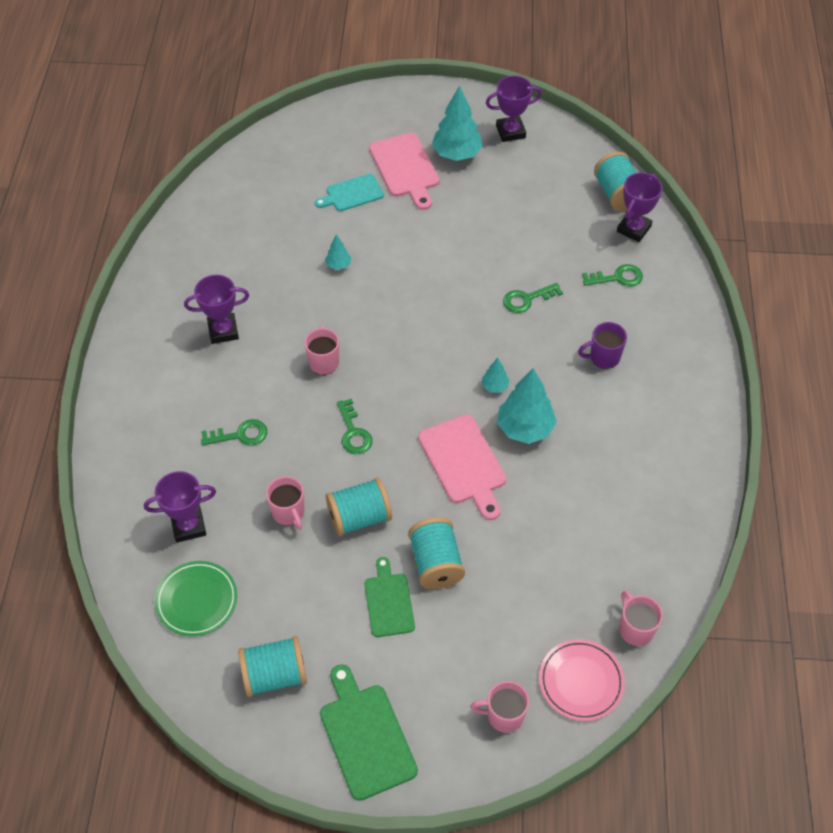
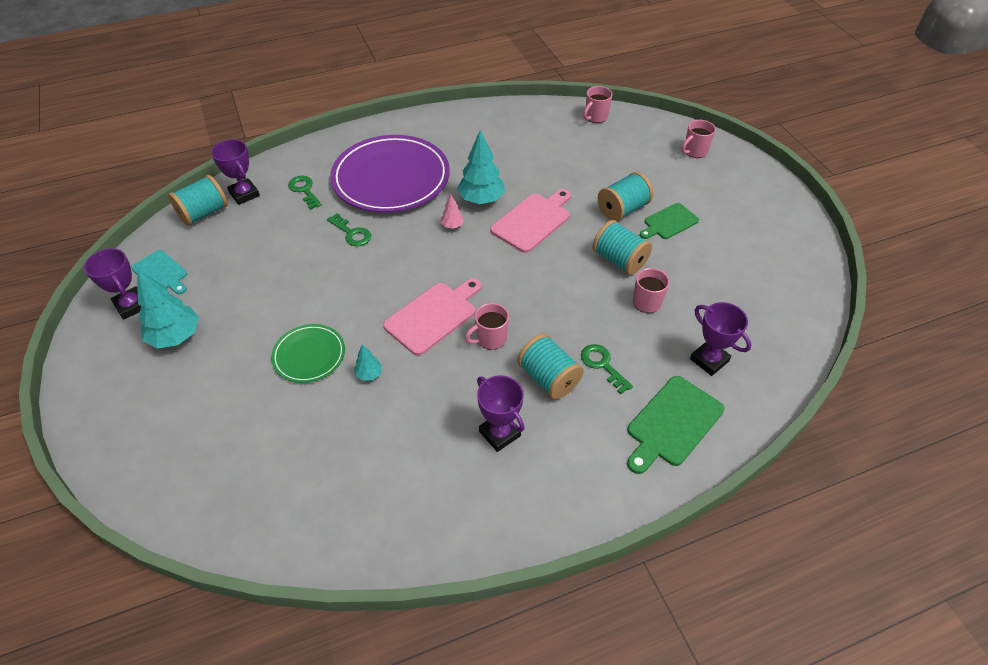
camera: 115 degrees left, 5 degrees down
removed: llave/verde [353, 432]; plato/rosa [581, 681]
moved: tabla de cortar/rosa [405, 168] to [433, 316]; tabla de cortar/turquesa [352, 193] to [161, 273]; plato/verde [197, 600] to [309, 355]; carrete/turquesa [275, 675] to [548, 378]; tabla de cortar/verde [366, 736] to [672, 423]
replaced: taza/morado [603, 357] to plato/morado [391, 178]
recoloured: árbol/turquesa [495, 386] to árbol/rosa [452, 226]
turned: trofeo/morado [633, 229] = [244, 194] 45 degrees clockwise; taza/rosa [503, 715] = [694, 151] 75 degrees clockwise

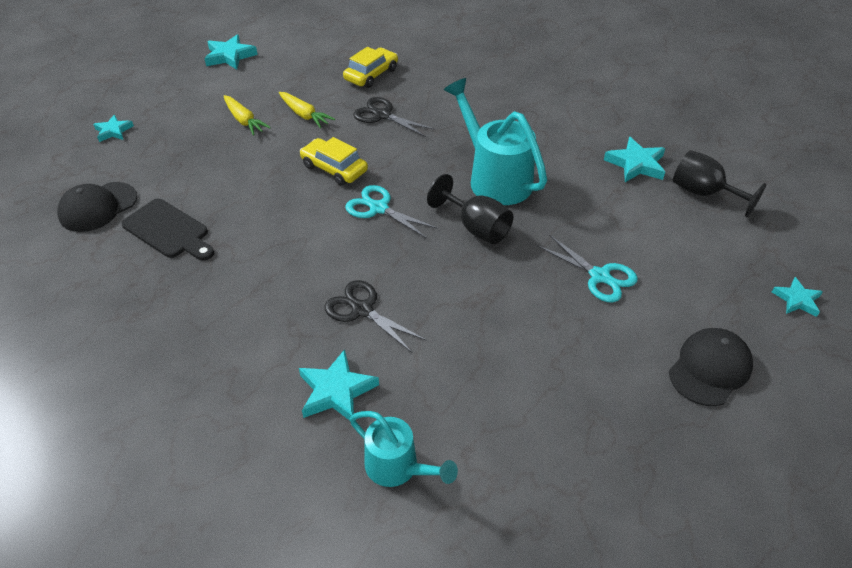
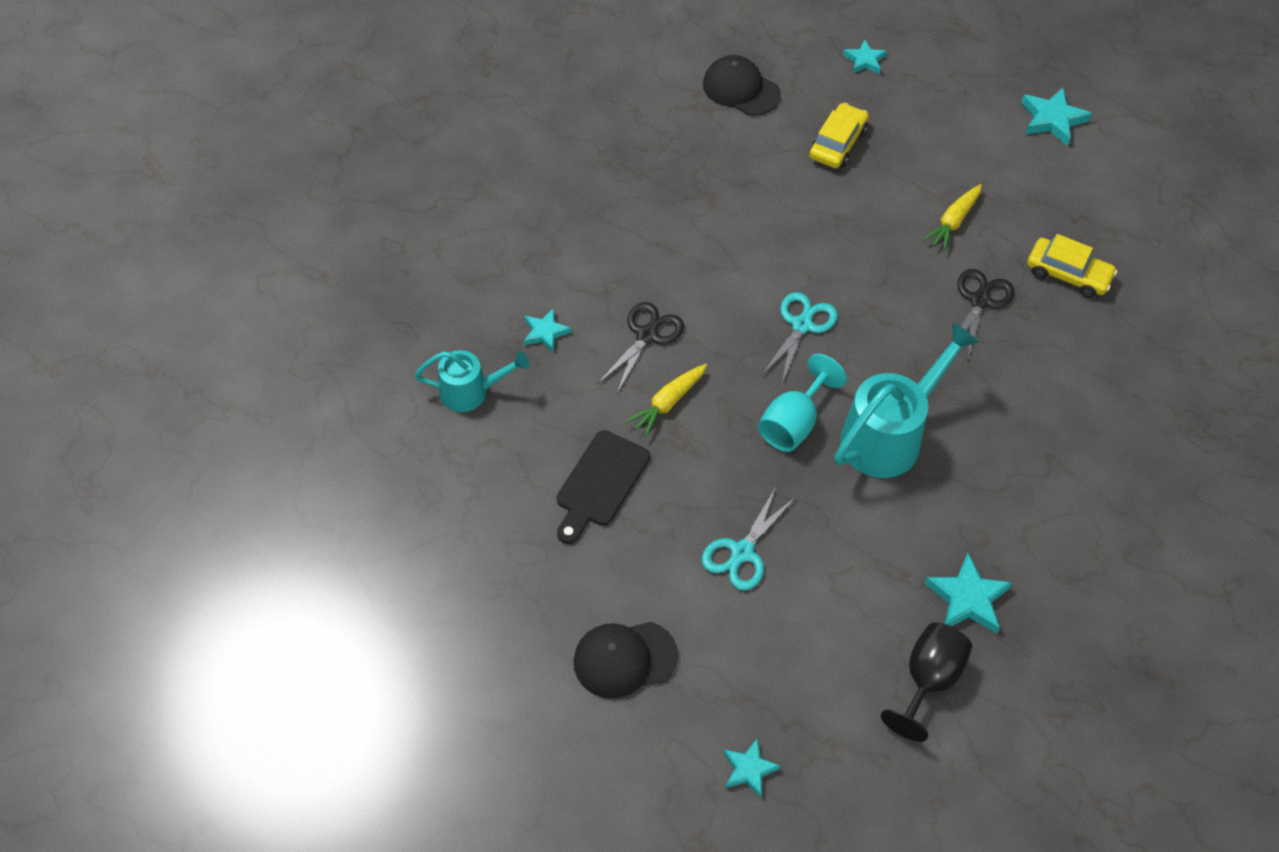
camera: 80 degrees right, 10 degrees up
moved: zanahoria/amarillo [244, 120] to [668, 403]; coche/amarillo [334, 168] to [837, 143]; tabla de cortar/negro [168, 231] to [600, 483]
recoloured: copa/negro [476, 228] to copa/turquesa [793, 423]
turned: gorra/negro [710, 368] = [624, 659] 135 degrees clockwise; regadera/turquesa [398, 468] = [471, 392] 120 degrees counterclockwise
resized: estrella/turquesa [336, 391] = [545, 332] x0.64

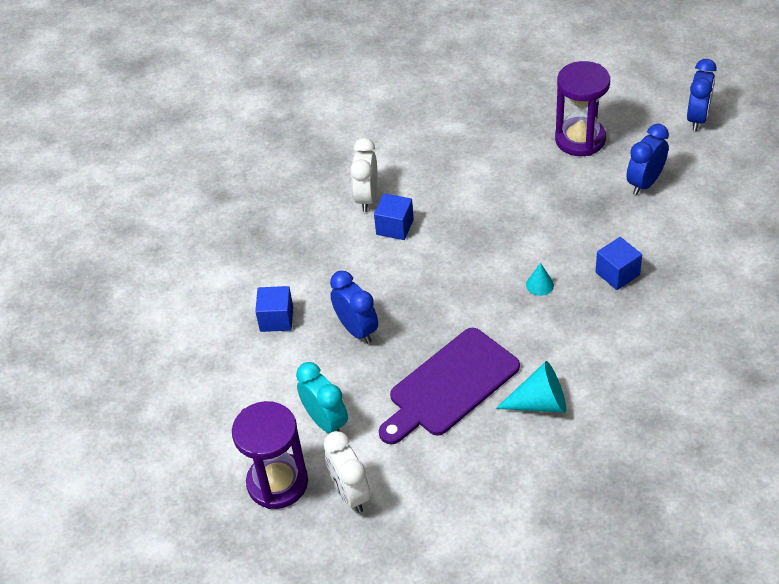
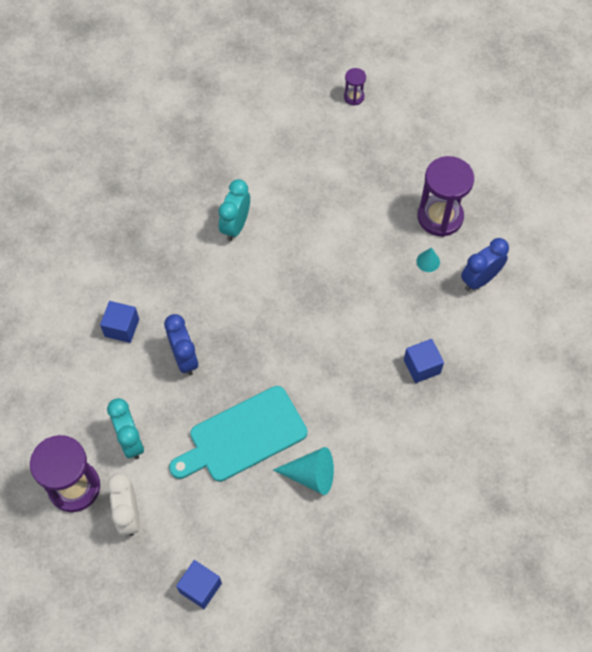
camera: 10 degrees right, 15 degrees up
removed: despertador/azul [697, 118]
added: reloj de arena/morado [354, 97]
moved: cubo/azul [395, 227] to [200, 587]; cono/turquesa [539, 285] to [428, 261]
recoloured: despertador/blanco [367, 198] to despertador/turquesa [235, 226]; tabla de cortar/morado [449, 385] to tabla de cortar/turquesa [243, 436]

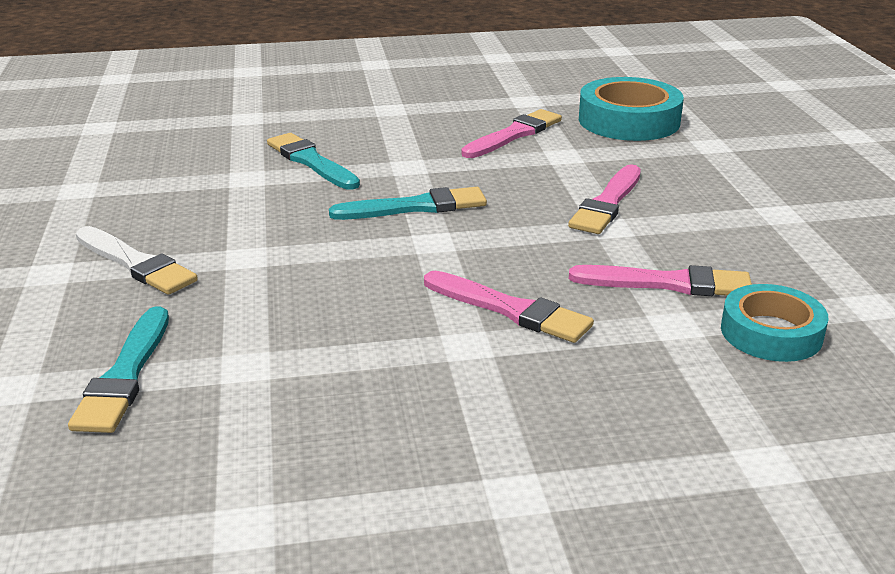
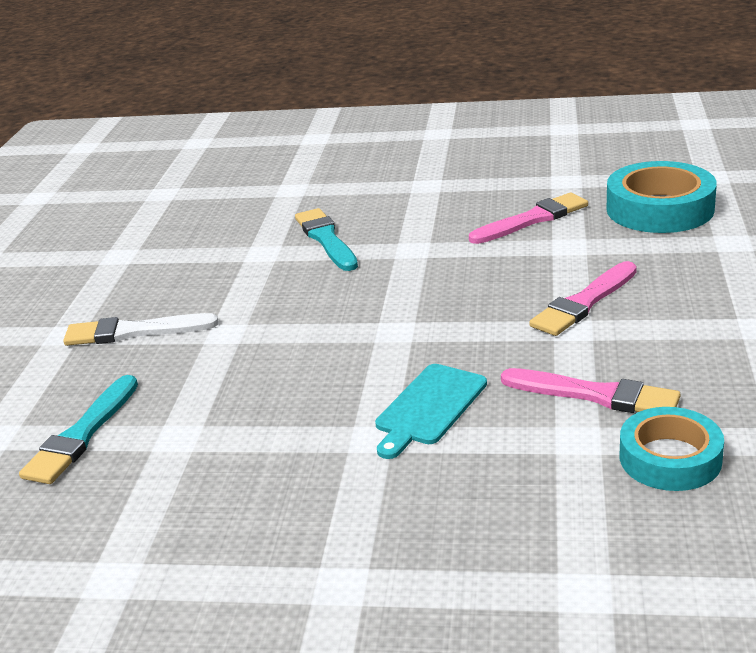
camera: 20 degrees right, 0 degrees up
removed: pincel/turquesa [415, 207]
replaced: pincel/rosa [510, 310] to tabla de cortar/turquesa [429, 407]
turned: pincel/blanco [136, 264] = [134, 332] 120 degrees clockwise

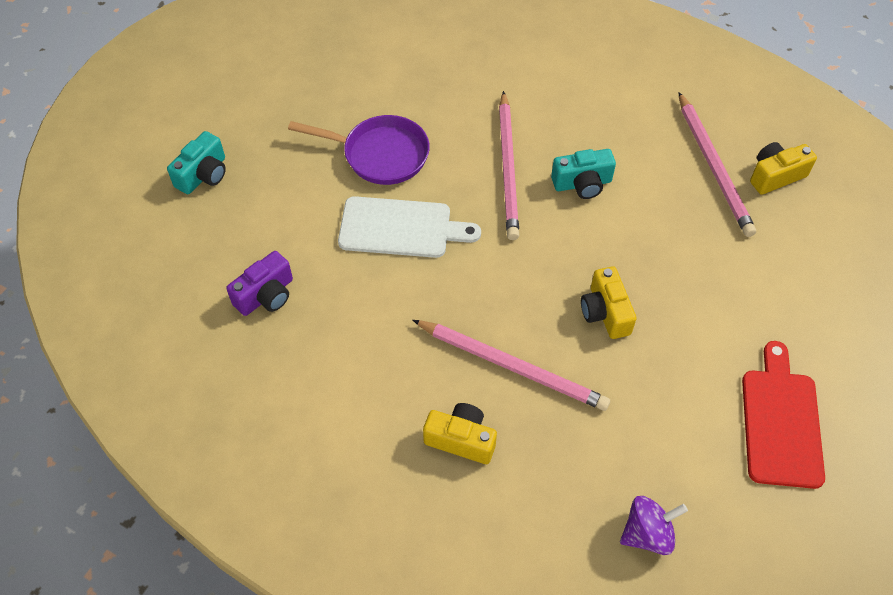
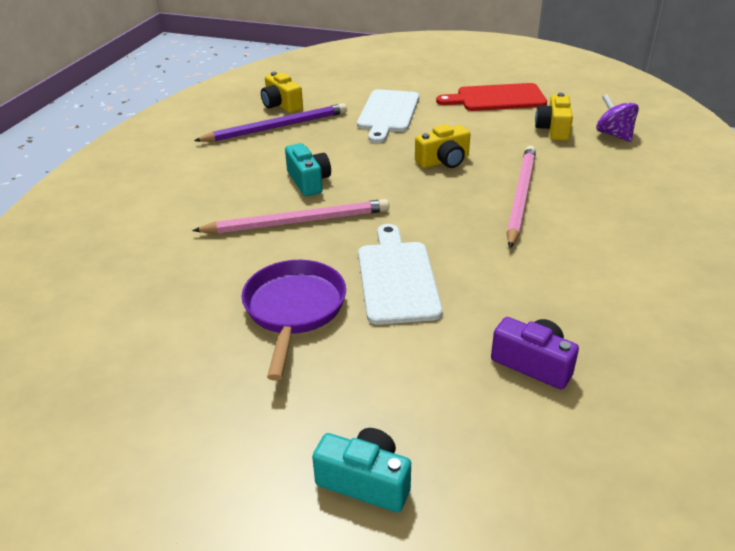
camera: 100 degrees left, 20 degrees down
added: tabla de cortar/blanco [388, 113]
moved: cámara/amarillo [461, 439] to [553, 129]
recoloured: lápiz/rosa [713, 167] to lápiz/morado [276, 127]

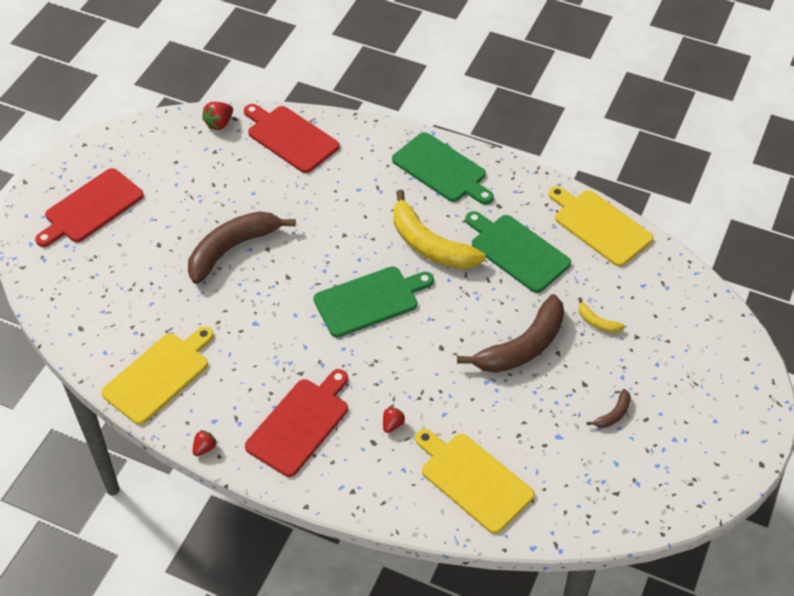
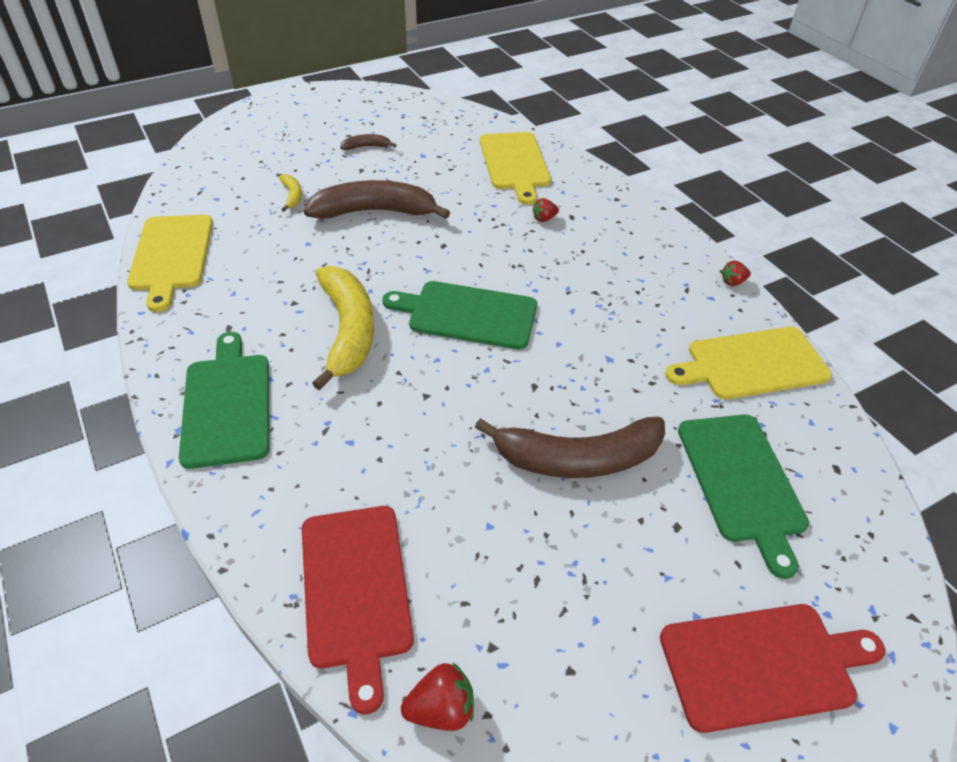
camera: 145 degrees left, 5 degrees down
removed: tabla de cortar/rojo [300, 424]
moved: tabla de cortar/verde [517, 251] to [742, 481]

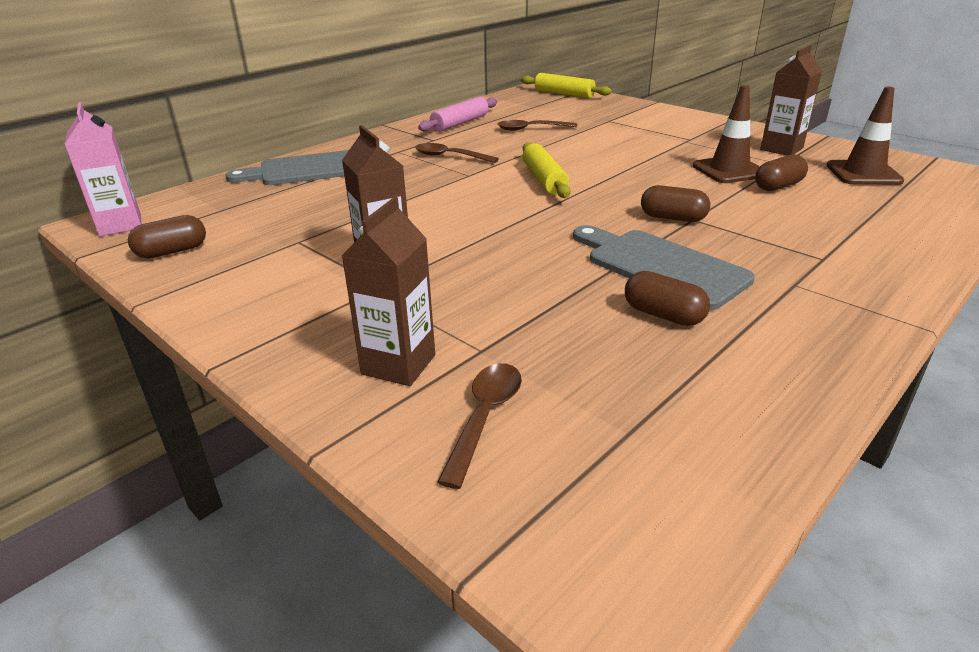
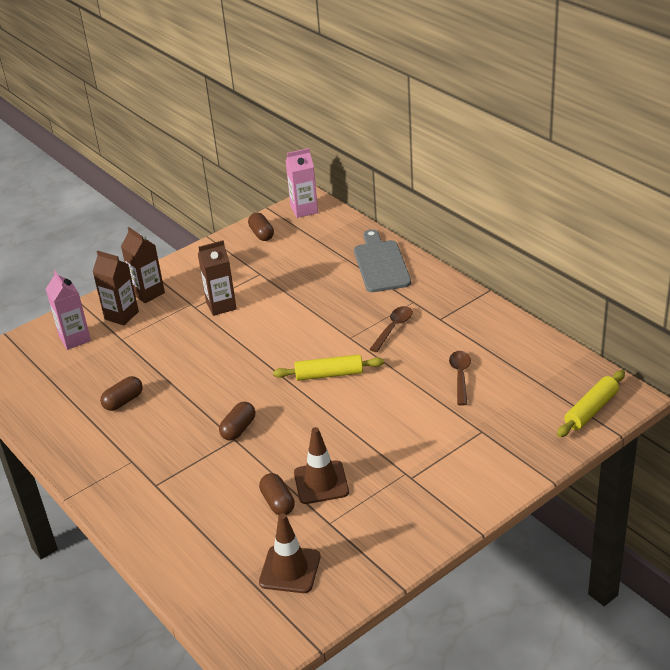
camera: 100 degrees right, 5 degrees up
removed: rodillo/rosa [460, 123]; tabla de cortar/gris [660, 266]
moved: cartón de leche/marrón [781, 149] to [148, 293]
replaced: cuchara/marrón [484, 417] to cartón de leche/rosa [75, 339]

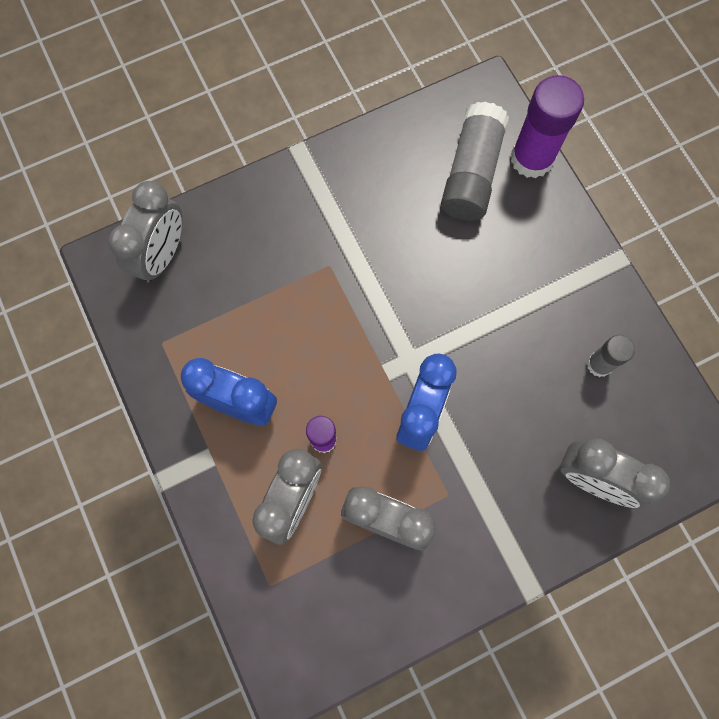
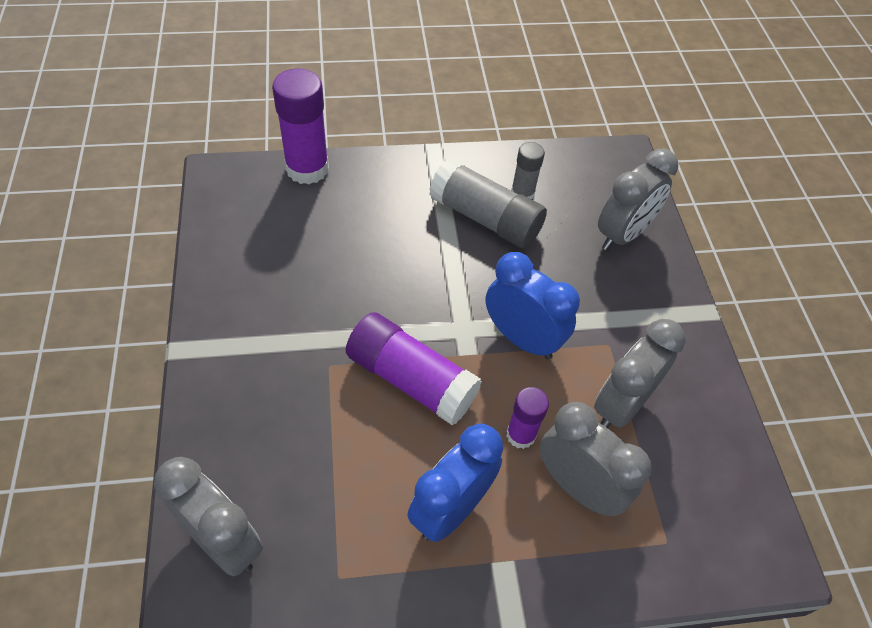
camera: 75 degrees left, 20 degrees down
added: barra de pegamento/morado [411, 380]
moved: barra de pegamento/gris [471, 173] to [485, 218]

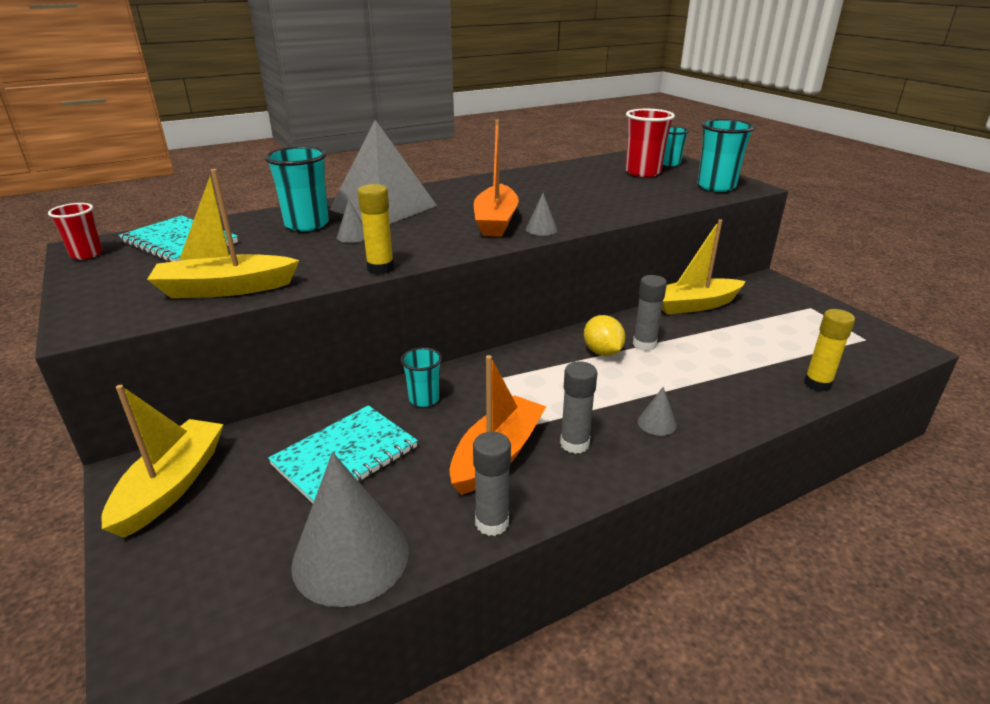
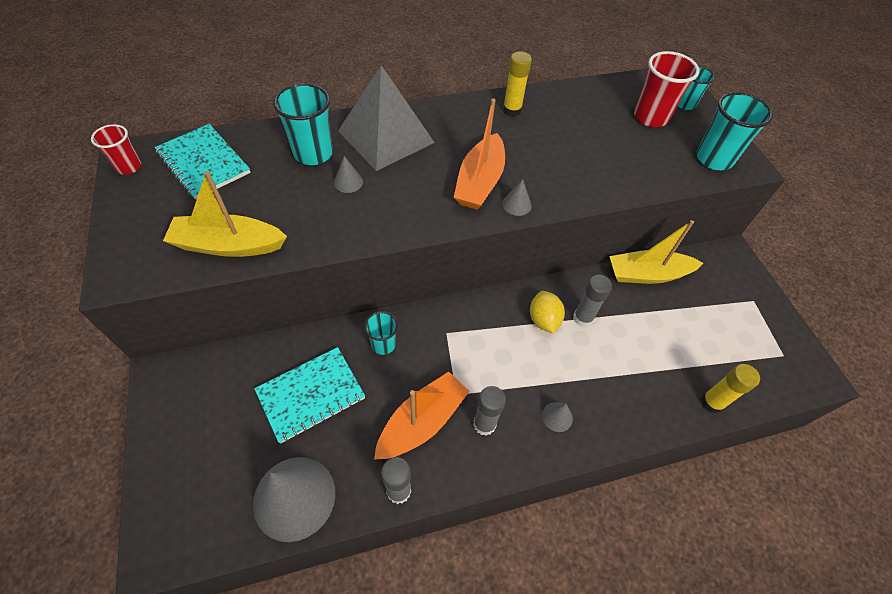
camera: 10 degrees right, 25 degrees up
removed: barco/amarillo [172, 485]
moved: barra de pegamento/amarillo [380, 268] to [512, 110]

